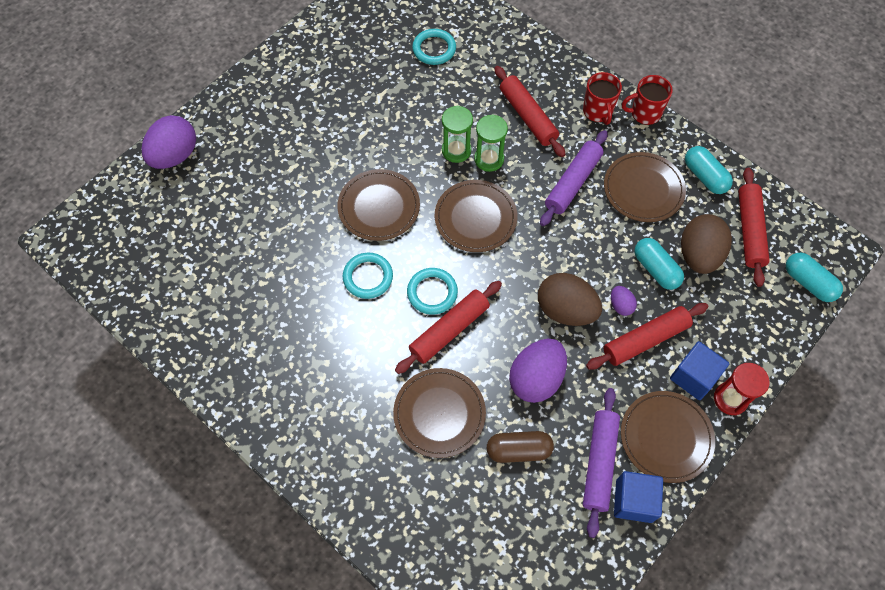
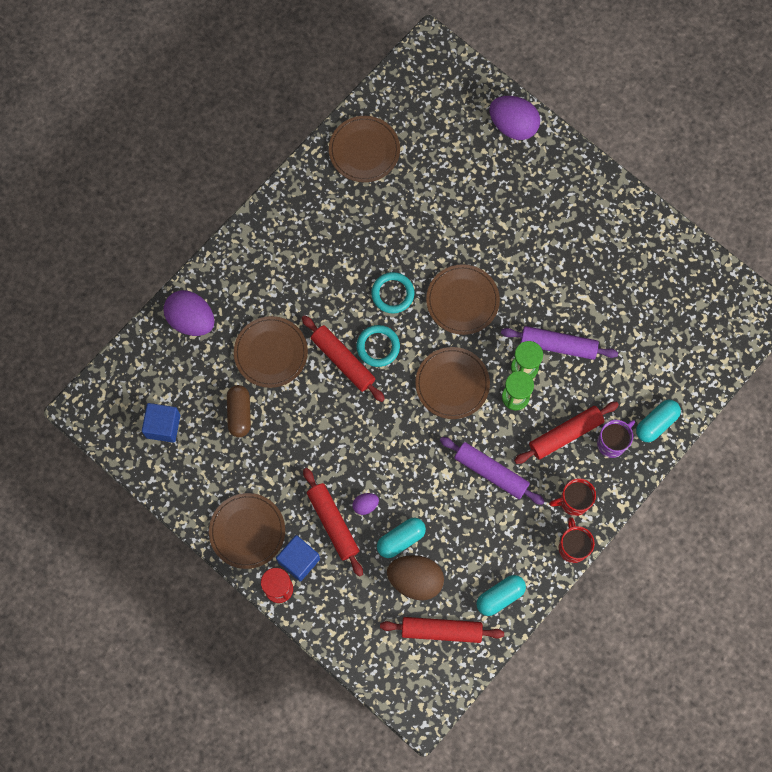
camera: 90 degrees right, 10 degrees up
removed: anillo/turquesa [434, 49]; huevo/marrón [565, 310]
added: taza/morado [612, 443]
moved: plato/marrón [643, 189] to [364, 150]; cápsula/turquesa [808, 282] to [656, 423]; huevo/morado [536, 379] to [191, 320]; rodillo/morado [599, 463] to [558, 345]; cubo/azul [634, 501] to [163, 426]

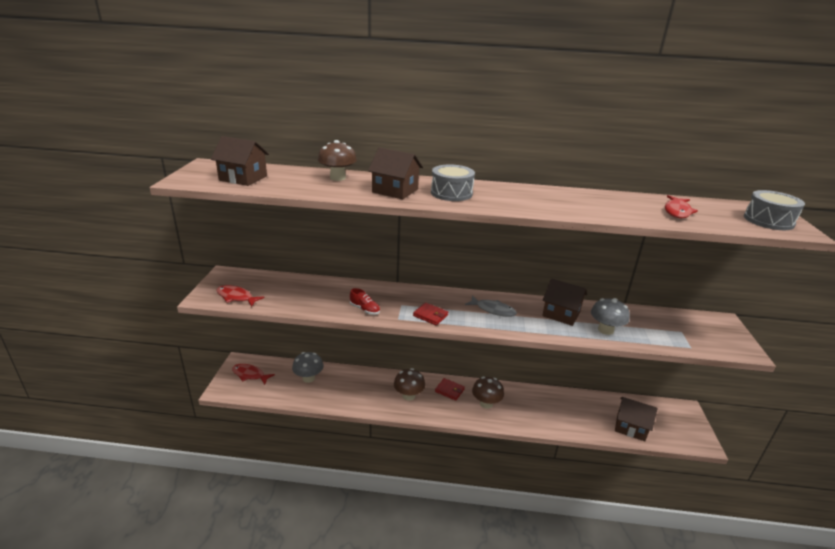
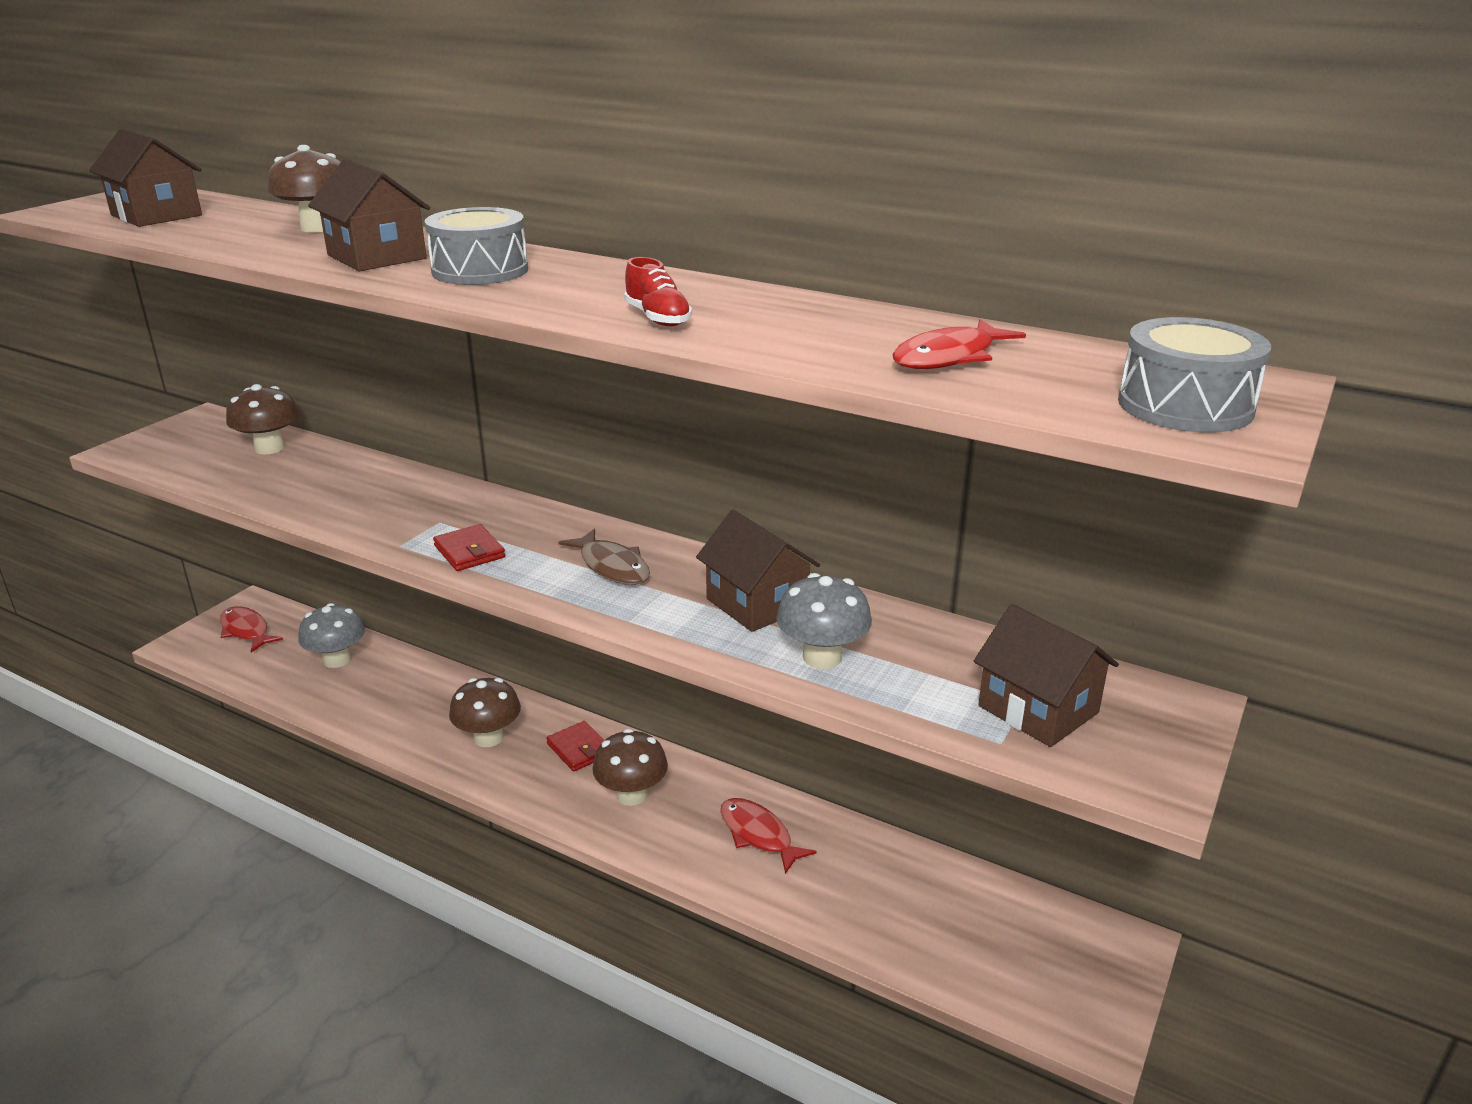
camera: 25 degrees right, 0 degrees up
added: seta/marrón [269, 448]
moved: pez/rojo [236, 297] to [758, 835]; zapato/rojo [365, 309] to [658, 318]; casa/marrón [630, 427] to [1038, 709]
recoloured: pez/gris [493, 310] to pez/marrón [612, 566]

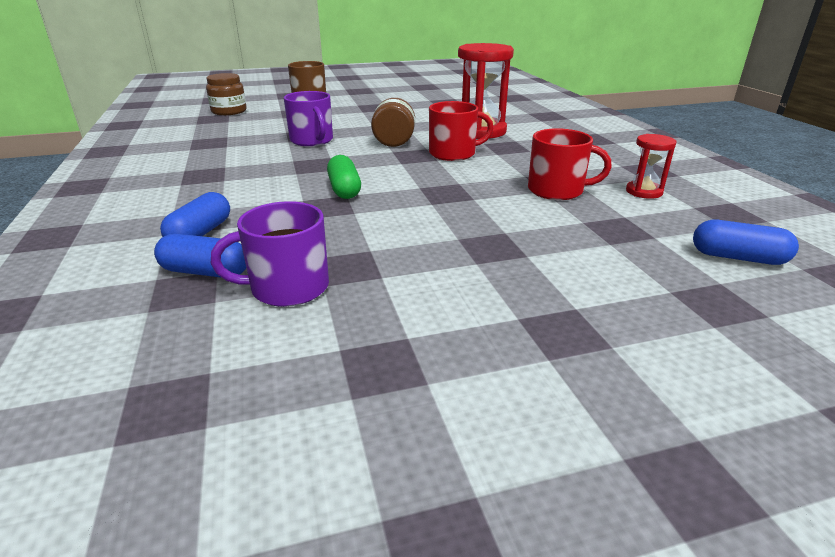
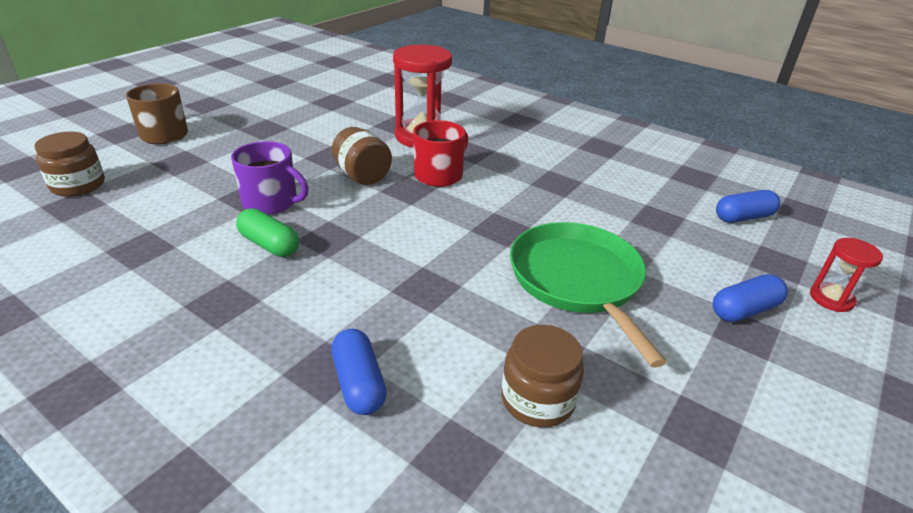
camera: 40 degrees left, 5 degrees up
removed: taza/rojo [557, 190]
added: sartén/verde [577, 280]
moved: reloj de arena/rojo [644, 192] to [831, 299]; cápsula/verde [344, 189] to [269, 245]; cápsula/azul [205, 272] to [744, 310]
replaced: taza/morado [287, 287] to tarro/marrón [537, 399]

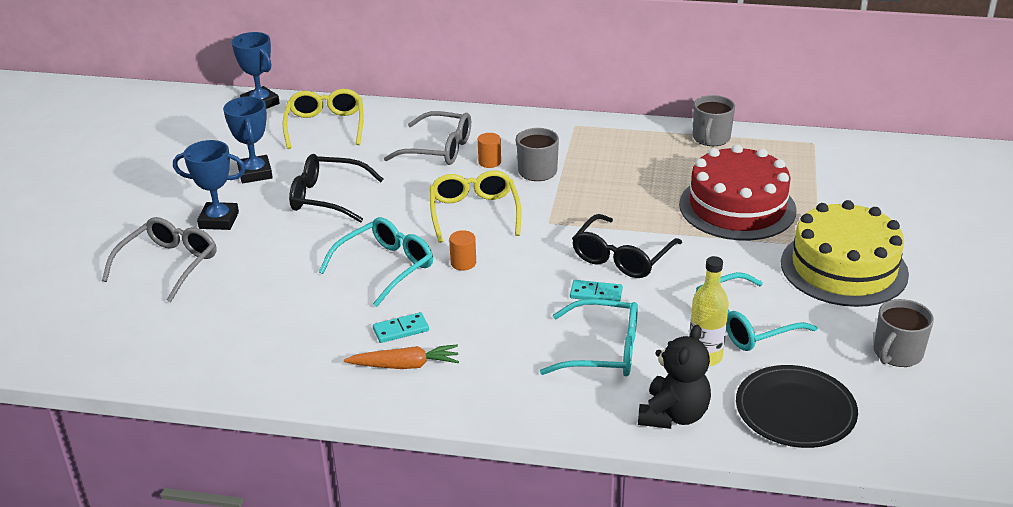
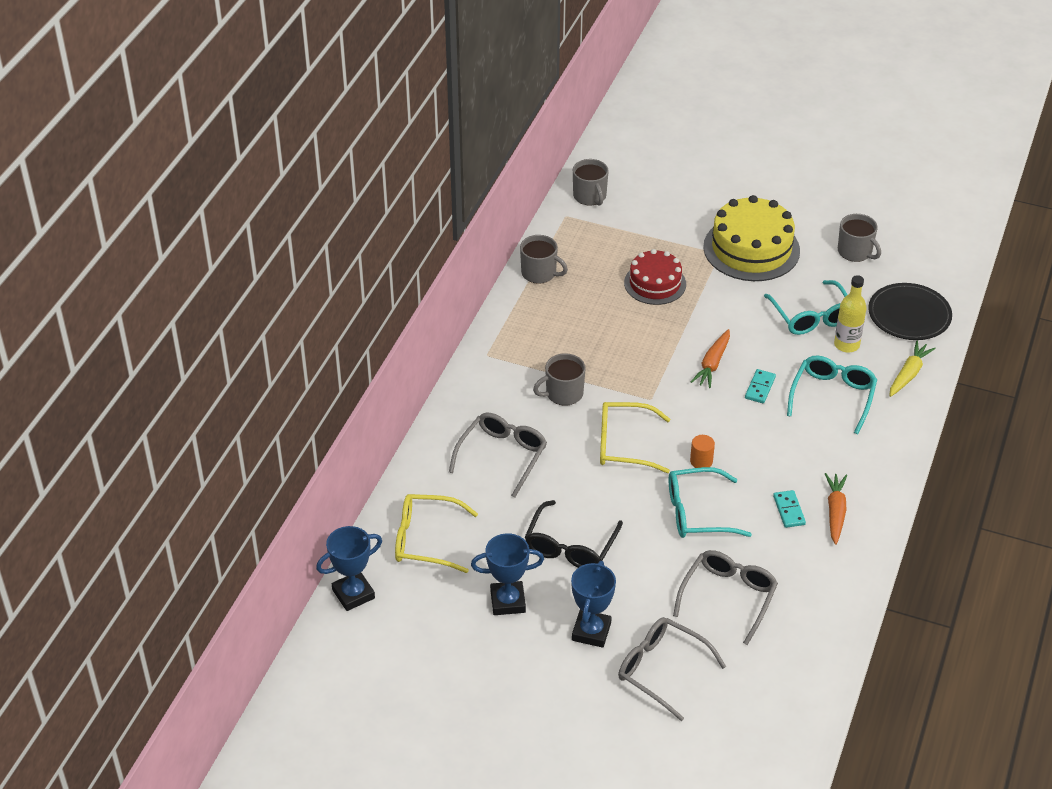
camera: 80 degrees left, 10 degrees up
removed: cilindro/naranja [489, 162]
added: taza/gris [590, 196]; gafas/gris [728, 597]
replaced: gafas/negro [622, 257] to zanahoria/naranja [712, 364]; osito/negro [673, 415] to zanahoria/amarillo [908, 374]
turned: gafas/turquesa [385, 267] = [697, 513] 60 degrees counterclockwise
resized: tarta/rojo [737, 207] = [655, 283] x0.63

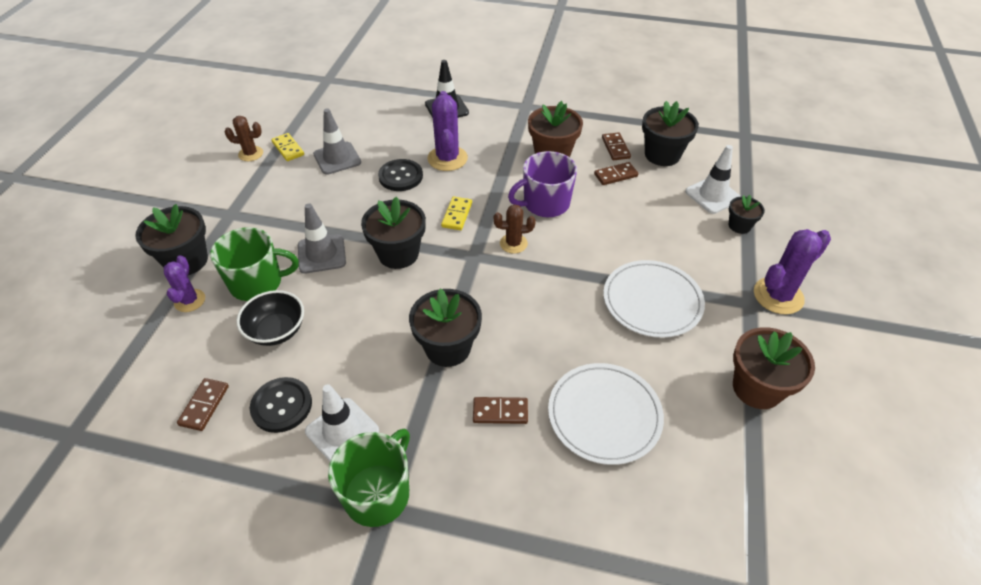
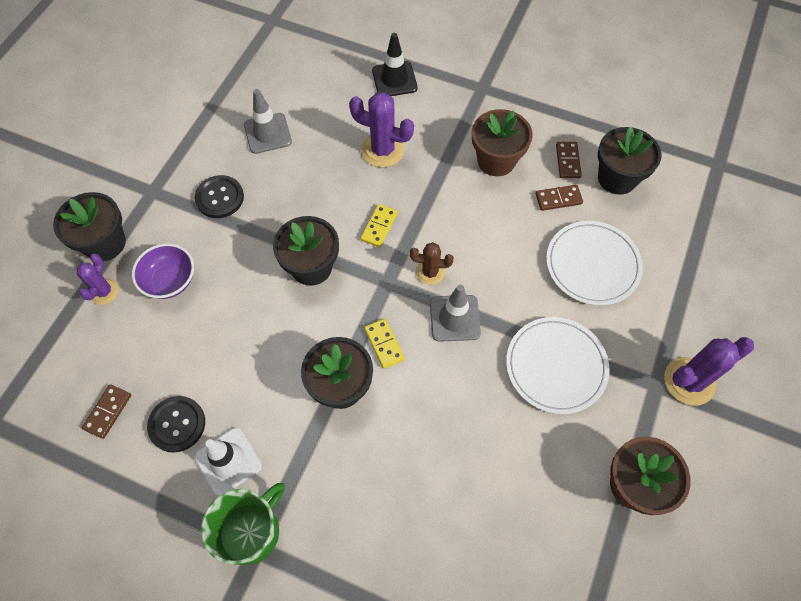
camera: 10 degrees right, 15 degrees up
removed: cactus/marrón [251, 154]; cono de tráfico/blanco [712, 195]; taza/morado [545, 203]; maceta/negro [739, 226]; cuenco/negro [276, 330]; ficha de dominó/marrón [500, 412]
moved: ficha de dominó/amarillo [288, 149] to [384, 344]; botón/negro [400, 176] to [219, 198]; cono de tráfico/gris [321, 254] to [454, 318]; plato/blanco [604, 415] to [592, 265]
replaced: taza/verde [257, 283] to cuenco/morado [170, 281]
turned: cactus/morado [447, 158] = [382, 150] 75 degrees counterclockwise

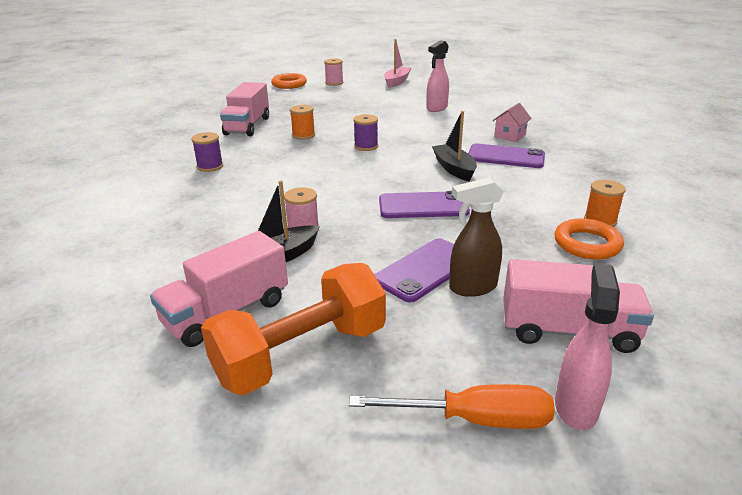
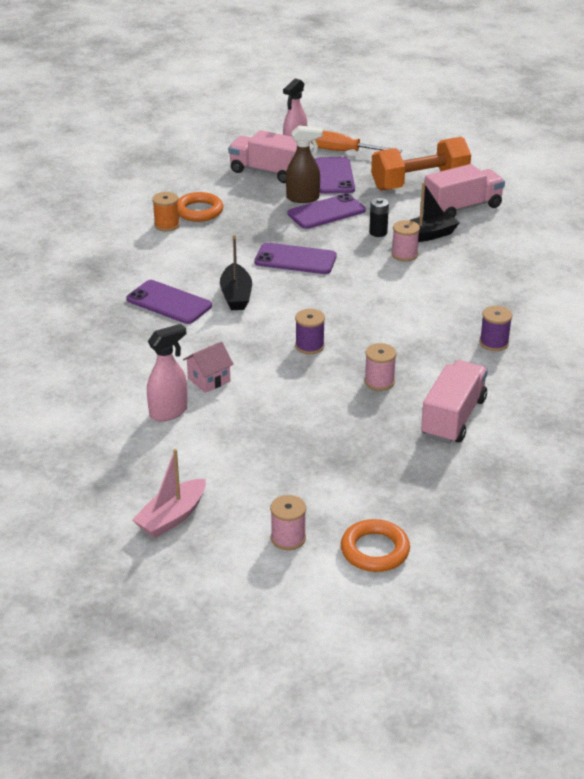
camera: 165 degrees left, 5 degrees up
added: móvil/morado [334, 176]; pila/negro [378, 232]
moved: casa/rosa [510, 136] to [209, 380]
recoloured: carrete/naranja [303, 135] to carrete/rosa [379, 381]

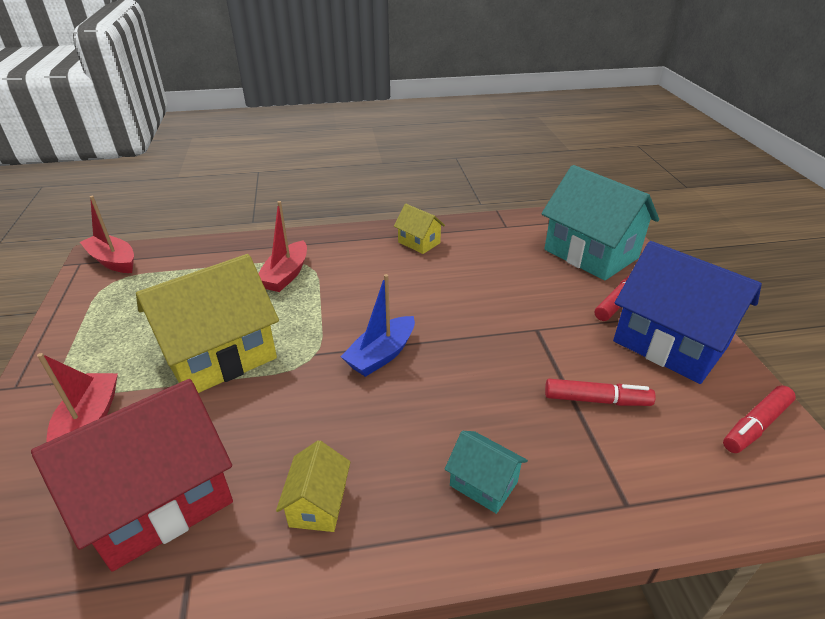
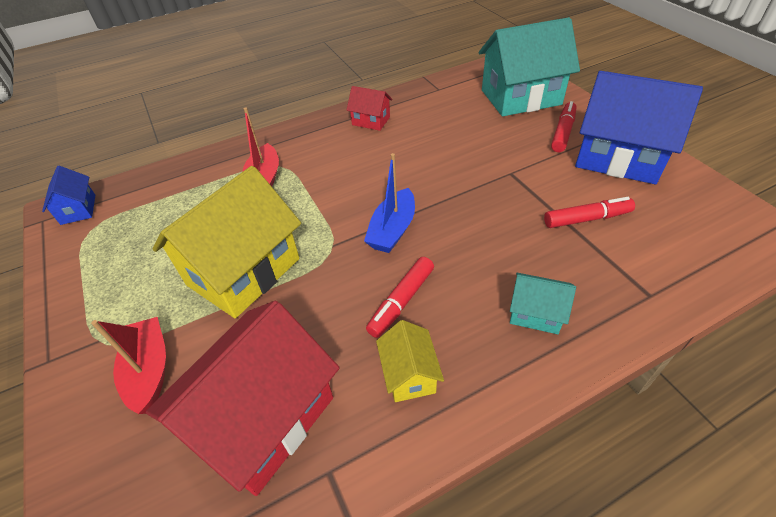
camera: 15 degrees left, 10 degrees up
moved: rotulador/rojo [755, 425] to [401, 301]
replaced: barco/rojo [113, 261] to casa/azul [78, 209]
recoloured: casa/amarillo [419, 242] to casa/rojo [371, 121]
turned: casa/turquesa [590, 254] = [520, 97] 45 degrees counterclockwise

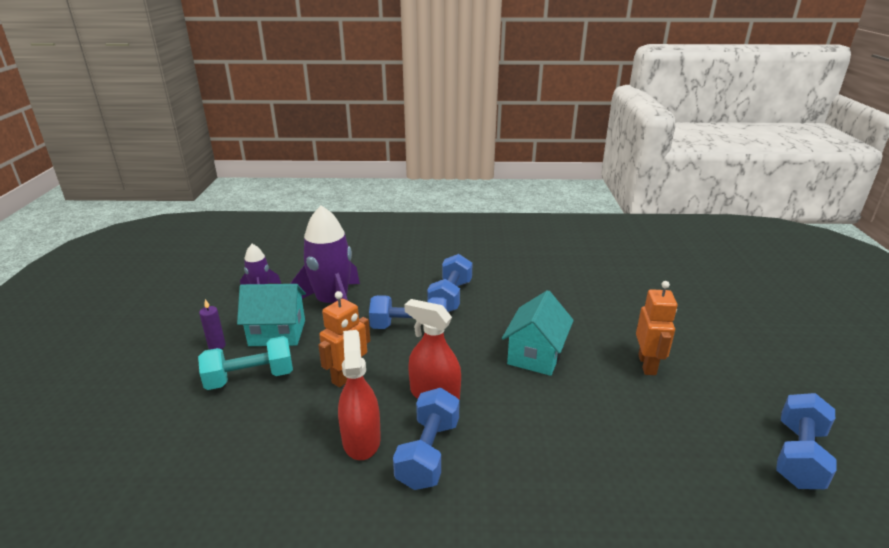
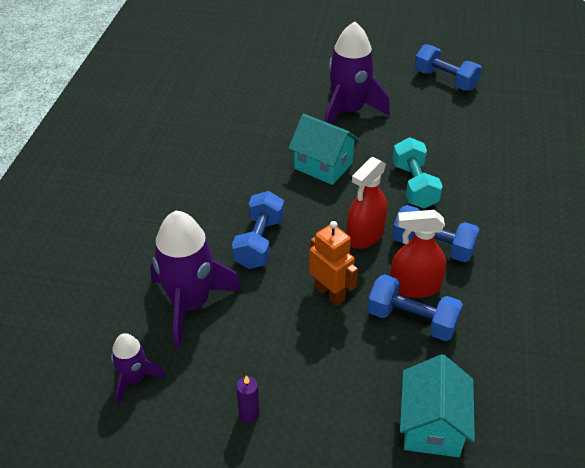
camera: 80 degrees left, 15 degrees up
moved: mancuerna/azul [450, 297] to [412, 320]; casa/turquesa [277, 333] to [432, 426]; mancuerna/turquesa [250, 378] to [414, 185]
replaced: robot/naranja [647, 365] to cohete/morado [348, 111]

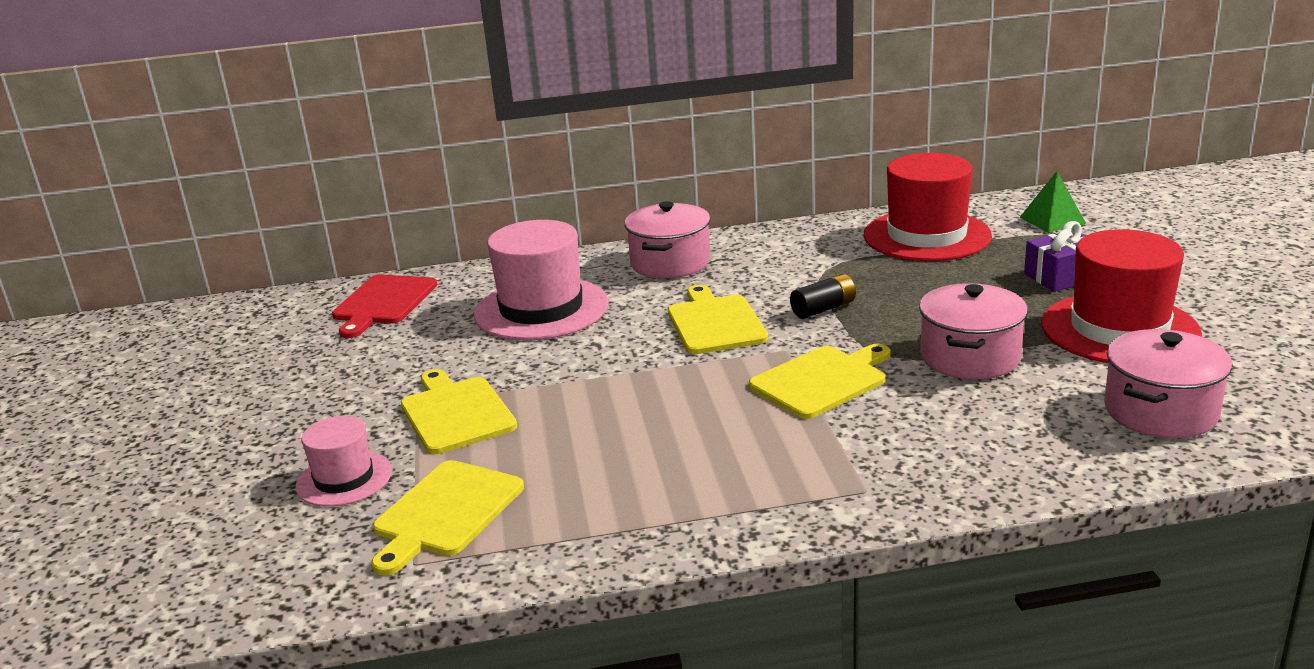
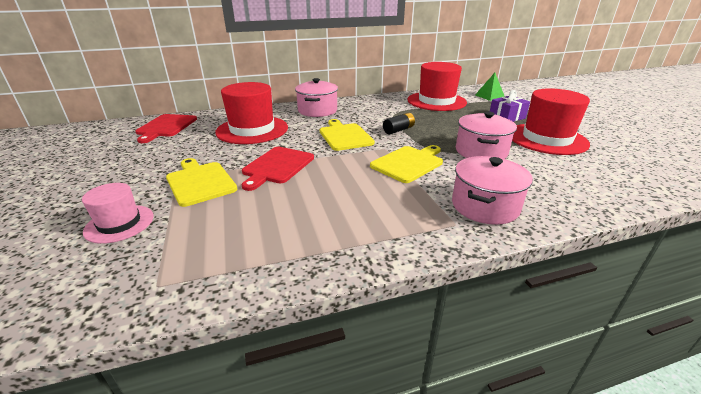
camera: 10 degrees left, 5 degrees up
removed: tabla de cortar/amarillo [445, 512]
added: tabla de cortar/rojo [277, 166]
moved: olla/rosa [1160, 411] to [484, 206]
recoloured: sombrero/rosa [541, 309] to sombrero/rojo [252, 130]

